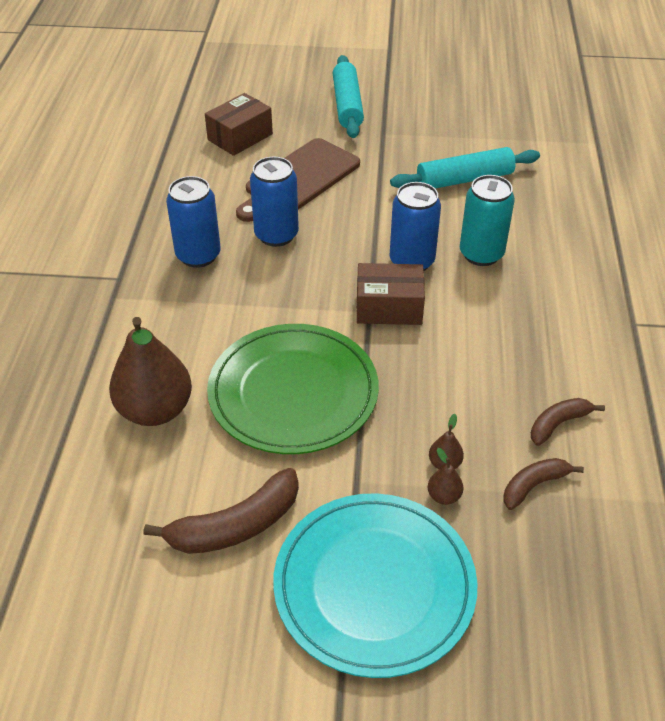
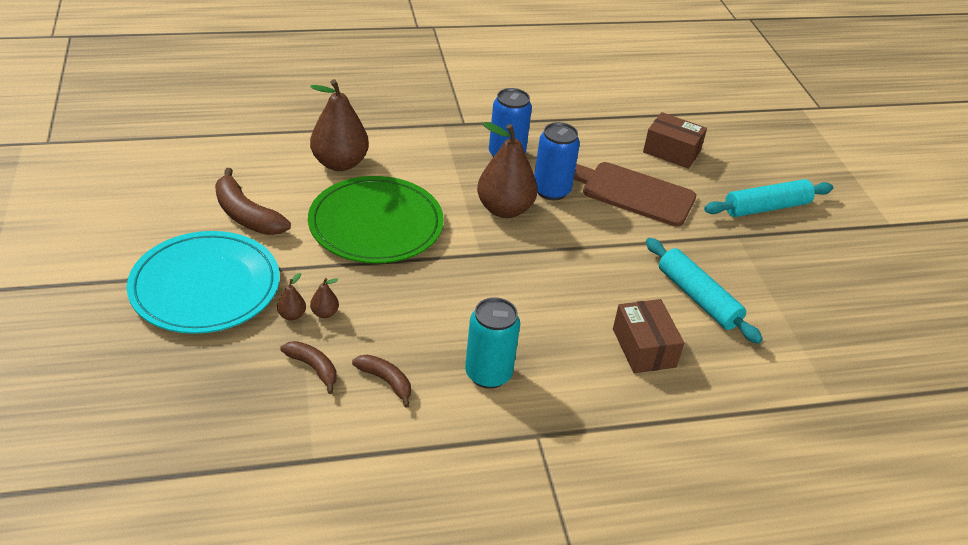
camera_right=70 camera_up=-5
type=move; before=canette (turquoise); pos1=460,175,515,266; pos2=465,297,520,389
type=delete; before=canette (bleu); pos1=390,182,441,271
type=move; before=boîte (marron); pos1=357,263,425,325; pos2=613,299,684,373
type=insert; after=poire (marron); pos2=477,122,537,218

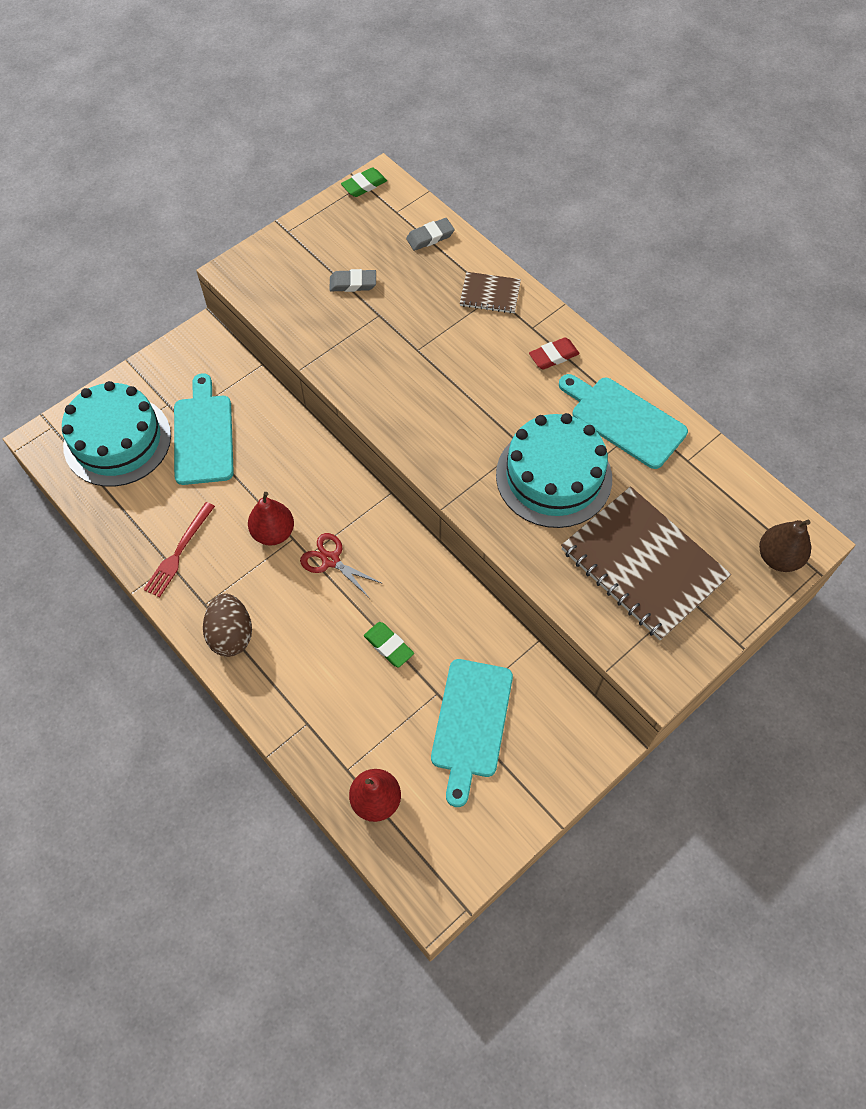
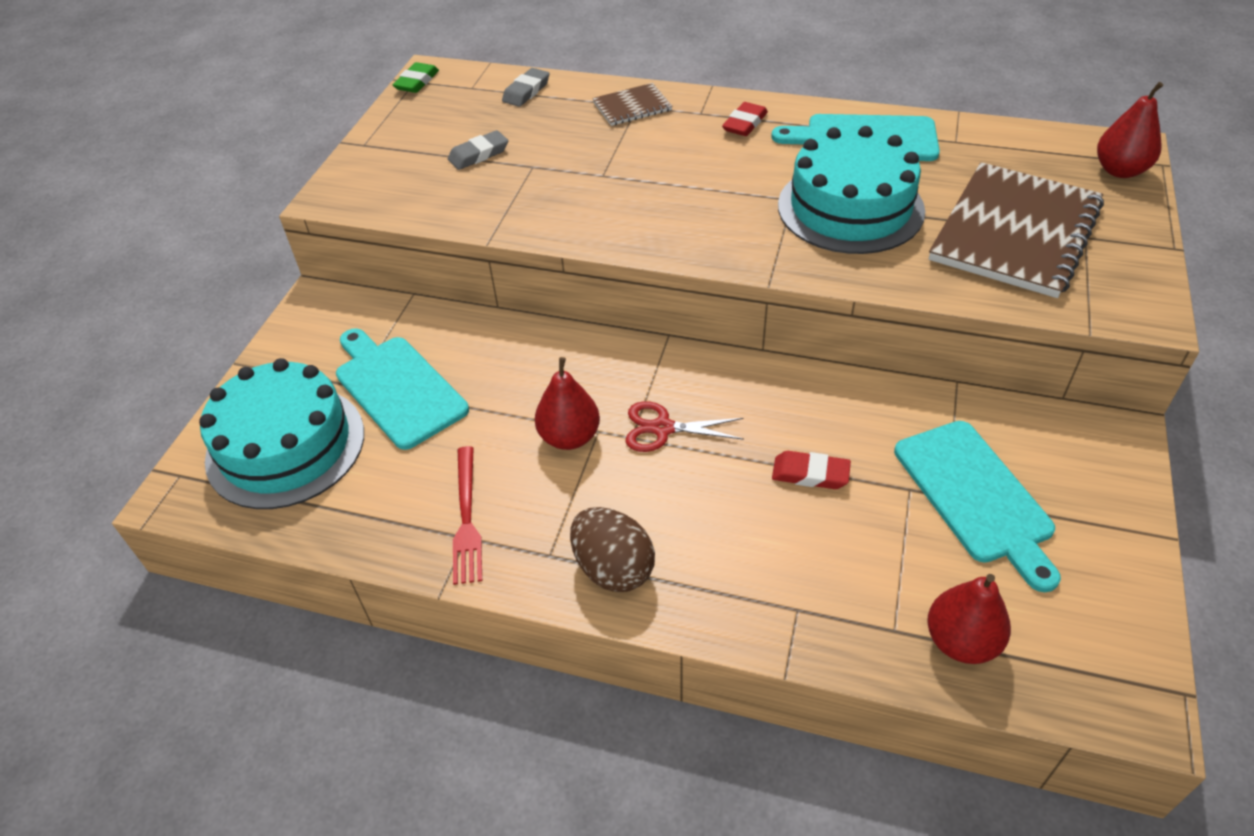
camera_right=-30 camera_up=-15
type=rotate; before=carnet (marron); pos1=561,486,731,640; pos2=929,162,1104,298; turn=-75
type=recolor; before=poire (marron); after=poire (rouge); pos1=759,520,811,572; pos2=1097,82,1163,178
type=recolor; before=gomme (vert); after=gomme (rouge); pos1=364,622,414,668; pos2=772,451,851,489

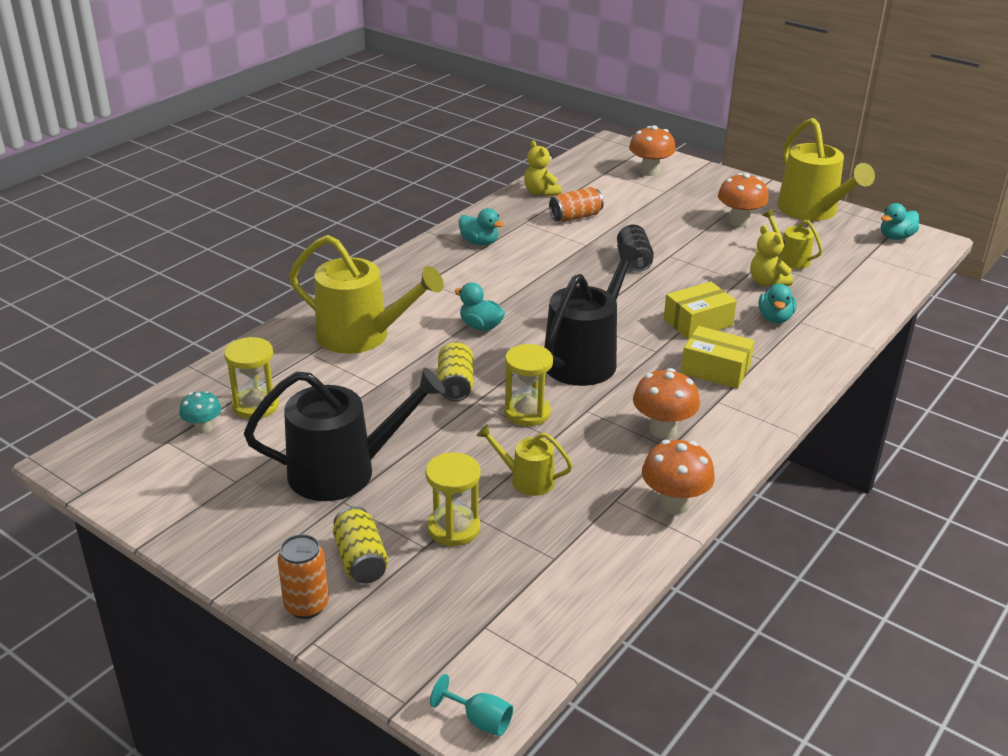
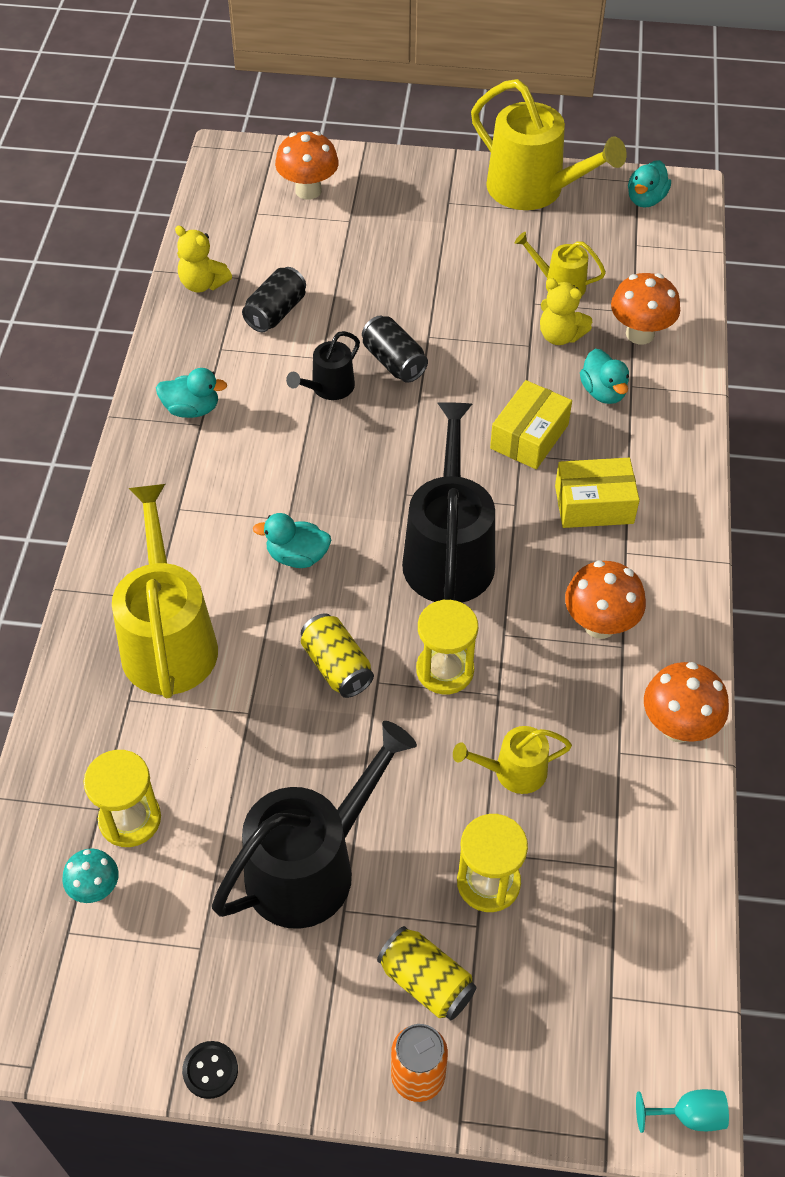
camera_right=-30 camera_up=20
type=move; before=champignon (orange); pos1=718,173,769,227; pos2=611,273,680,344
type=recolor; before=canette (orange); after=canette (noir); pos1=549,187,604,222; pos2=242,267,306,332
type=rotate; before=arrosoir (jaune); pos1=289,235,444,354; pos2=112,484,218,698; turn=-90
type=insert; after=arrosoir (noir); pos2=286,331,360,400
type=insert; after=bouton (noir); pos2=182,1041,238,1099

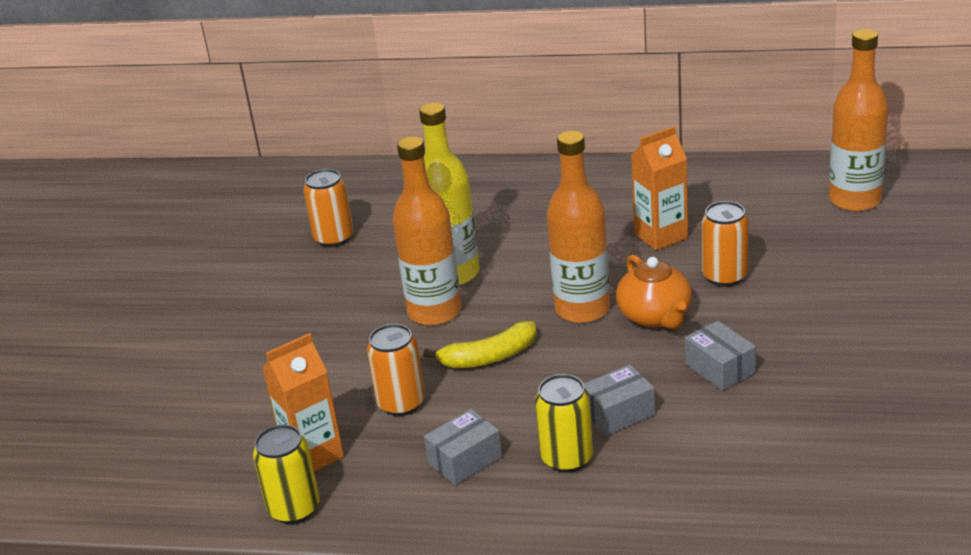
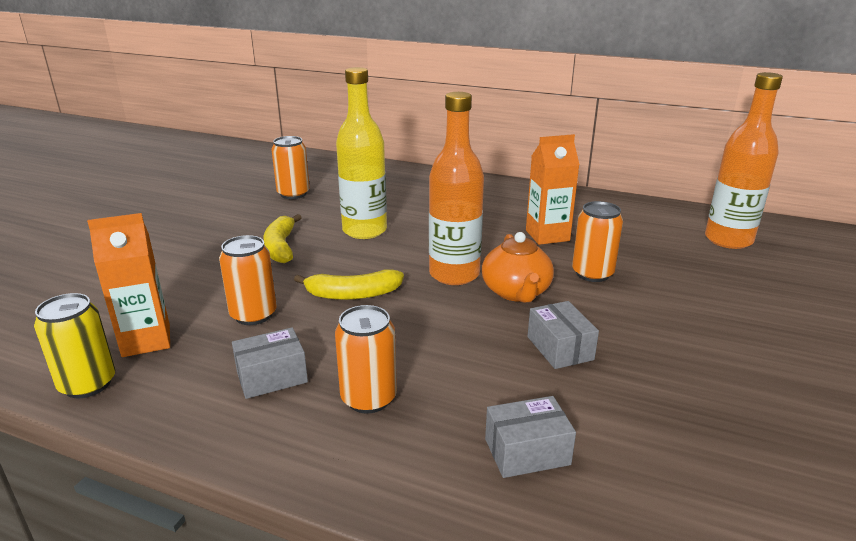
camera_right=10 camera_up=-5
type=delete; before=bouteille (orange); pos1=393,136,461,326
type=move; before=boîte (gris); pos1=584,365,655,436; pos2=485,396,576,478
type=recolor; before=canette (jaune); after=canette (orange); pos1=535,374,593,472; pos2=335,305,397,413
type=insert; after=banane (jaune); pos2=264,214,302,263

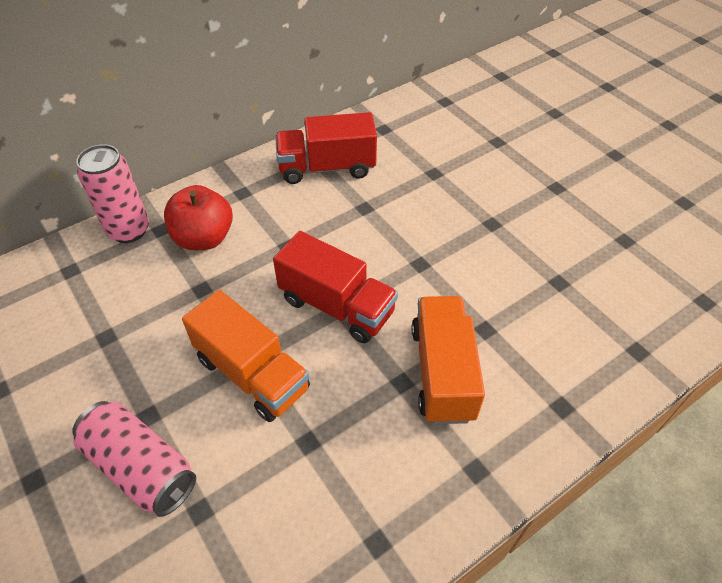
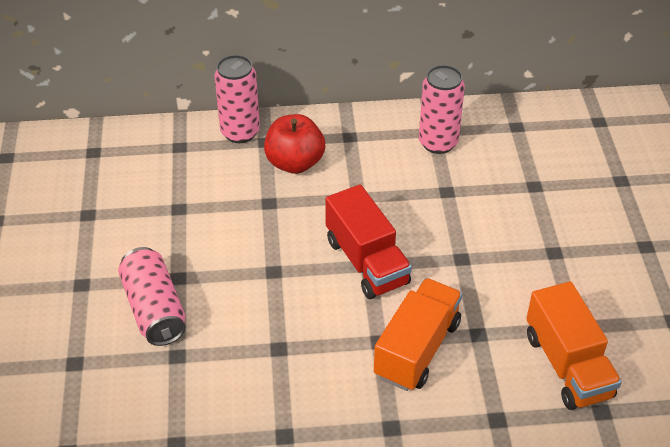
camera_right=30 camera_up=-5
type=replace; before=camion (rouge); after=canette (rose); pos1=275,112,377,184; pos2=419,65,465,154
type=move; before=camion (orange); pos1=182,290,310,422; pos2=526,282,622,410

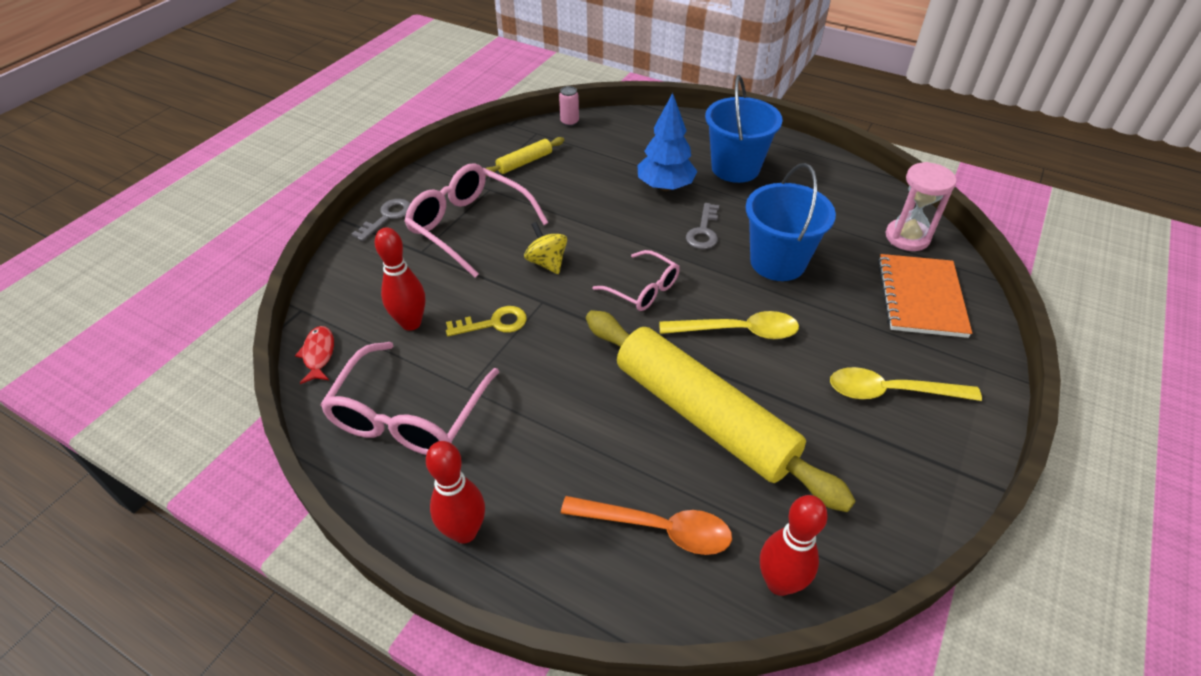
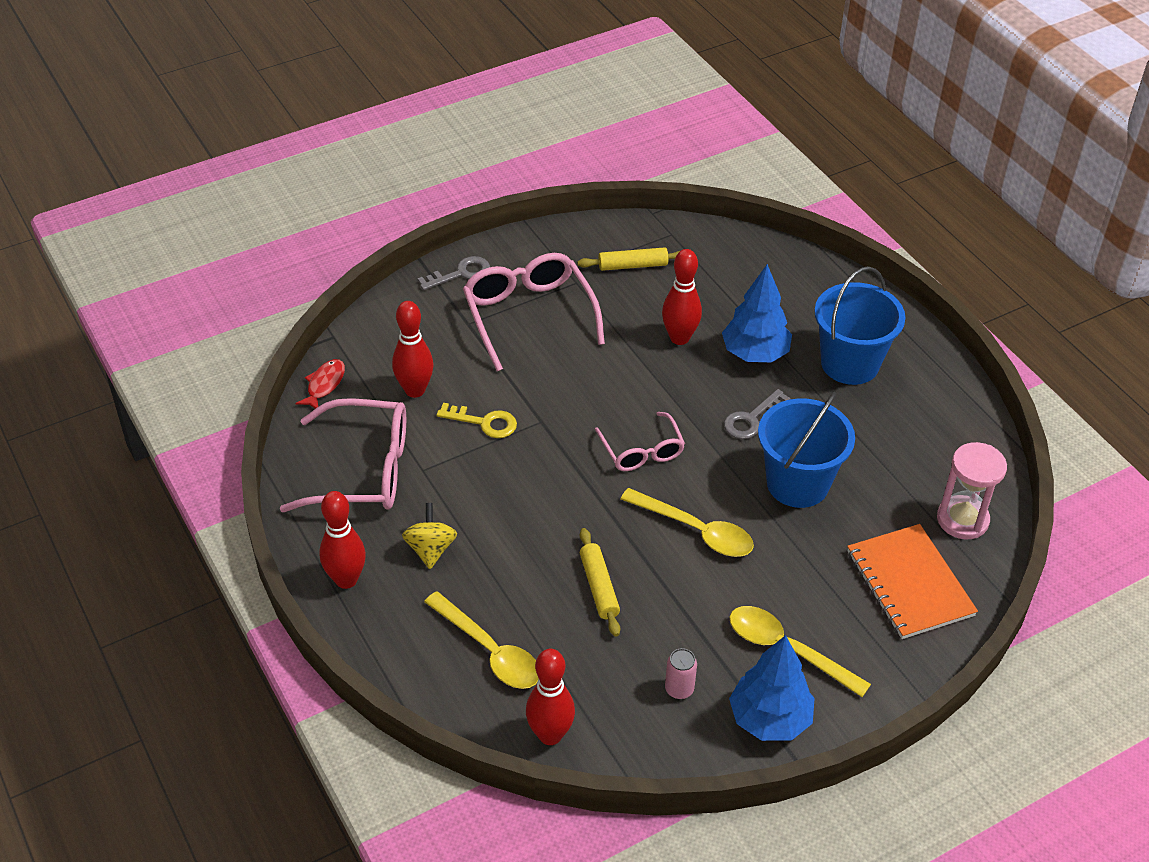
camera_right=30 camera_up=0
type=move; before=canette (rose); pos1=559,86,579,126; pos2=665,648,697,699
type=move; before=toupie (jaune); pos1=524,222,567,274; pos2=402,503,457,569
type=rotate; before=carnet (orange); pos1=878,254,972,338; pos2=847,524,978,639; turn=-60
type=resize; before=rouleau à pâtisserie (jaune); pos1=586,310,856,512; pos2=580,528,620,637; scale=0.42
type=rotate; before=lunettes (rose); pos1=320,342,499,455; pos2=280,398,406,512; turn=-135
type=recolor; before=cuillère (orange); after=cuillère (jaune); pos1=561,496,732,555; pos2=424,591,539,689
type=insert; after=quille (rouge); pos2=662,249,702,345
type=insert; after=arbre (bleu); pos2=729,635,815,741

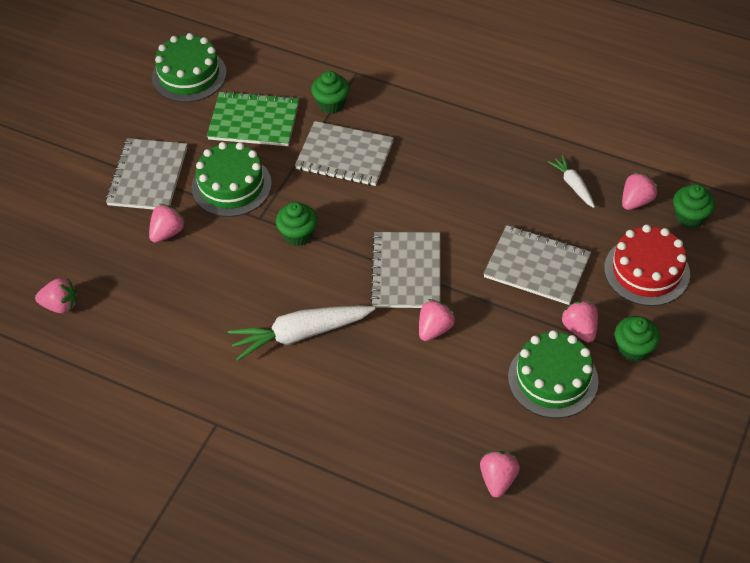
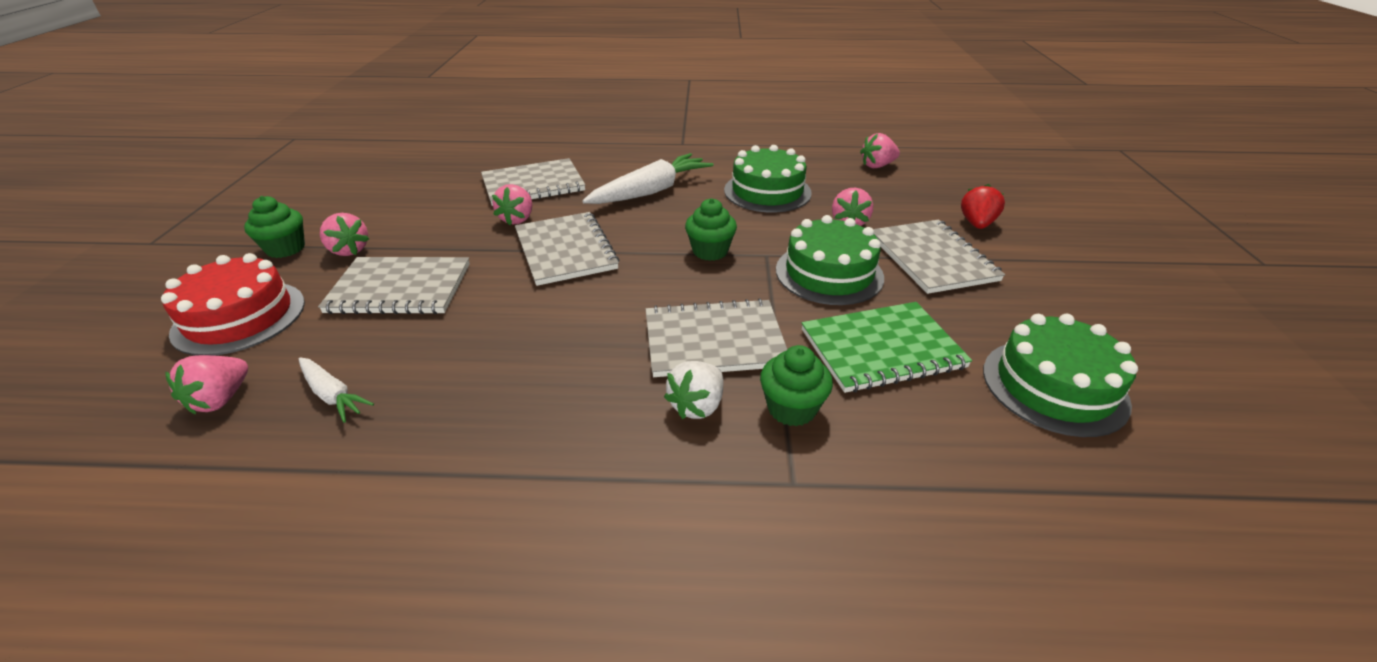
camera_right=155 camera_up=-15
type=delete; before=muffin (vert); pos1=673,184,715,228
type=move; before=gâteau (vert); pos1=508,330,599,418; pos2=724,145,812,212
type=delete; before=fraise (rose); pos1=480,451,520,498
type=insert; after=carnet (gris); pos2=481,158,585,206
type=insert; after=fraise (rouge); pos2=961,184,1005,229
type=insert; after=fraise (blanc); pos2=664,361,724,419

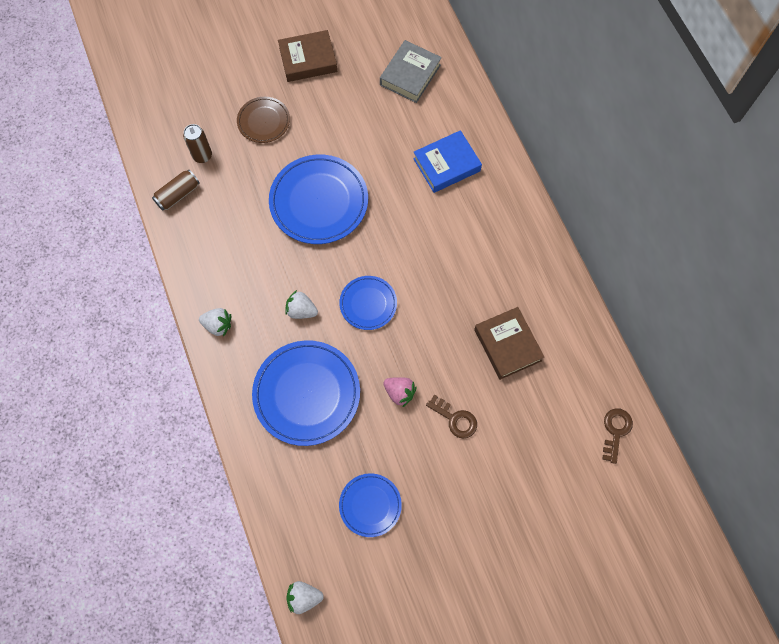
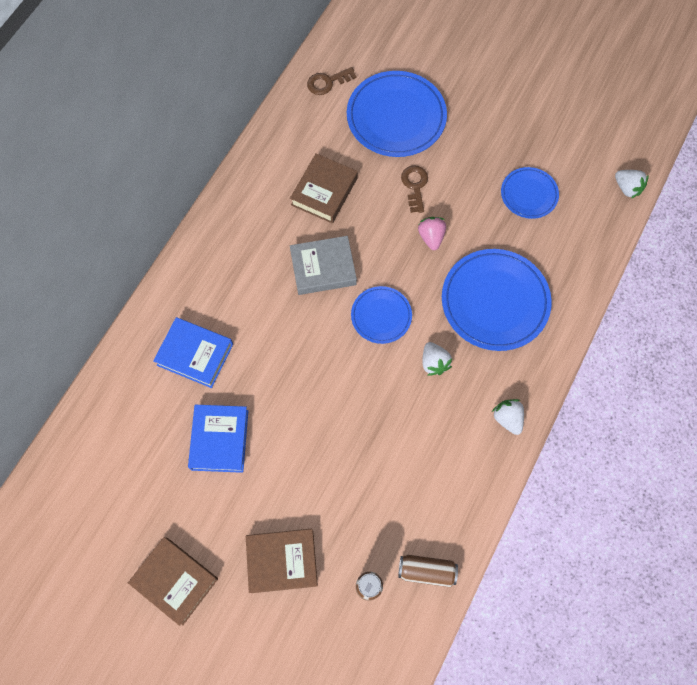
camera_right=-130 camera_up=0
type=move; before=livre (gris); pos1=380,40,442,103; pos2=290,236,357,295
type=replace; before=assiette (marron); after=livre (marron); pos1=237,97,290,143; pos2=246,529,318,593
type=move; before=assiette (bleu); pos1=269,155,368,244; pos2=347,71,447,157
type=insert; after=livre (bleu); pos2=188,405,248,473

